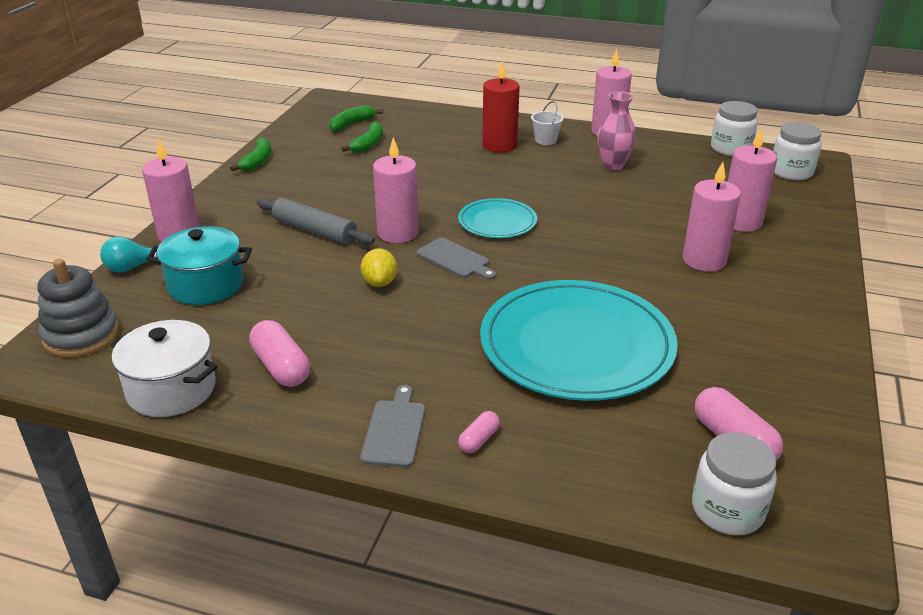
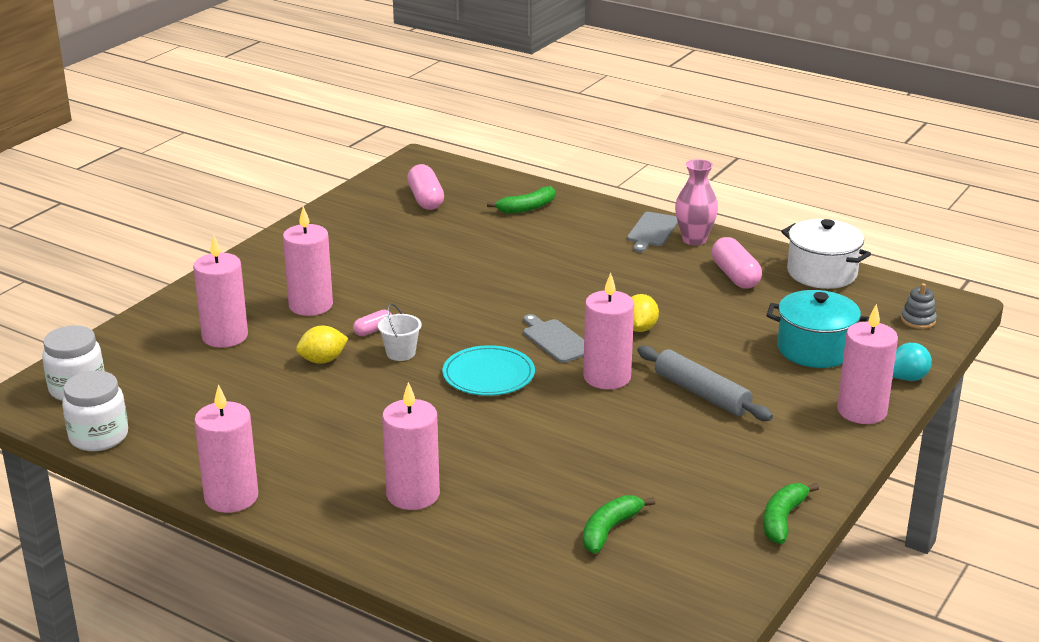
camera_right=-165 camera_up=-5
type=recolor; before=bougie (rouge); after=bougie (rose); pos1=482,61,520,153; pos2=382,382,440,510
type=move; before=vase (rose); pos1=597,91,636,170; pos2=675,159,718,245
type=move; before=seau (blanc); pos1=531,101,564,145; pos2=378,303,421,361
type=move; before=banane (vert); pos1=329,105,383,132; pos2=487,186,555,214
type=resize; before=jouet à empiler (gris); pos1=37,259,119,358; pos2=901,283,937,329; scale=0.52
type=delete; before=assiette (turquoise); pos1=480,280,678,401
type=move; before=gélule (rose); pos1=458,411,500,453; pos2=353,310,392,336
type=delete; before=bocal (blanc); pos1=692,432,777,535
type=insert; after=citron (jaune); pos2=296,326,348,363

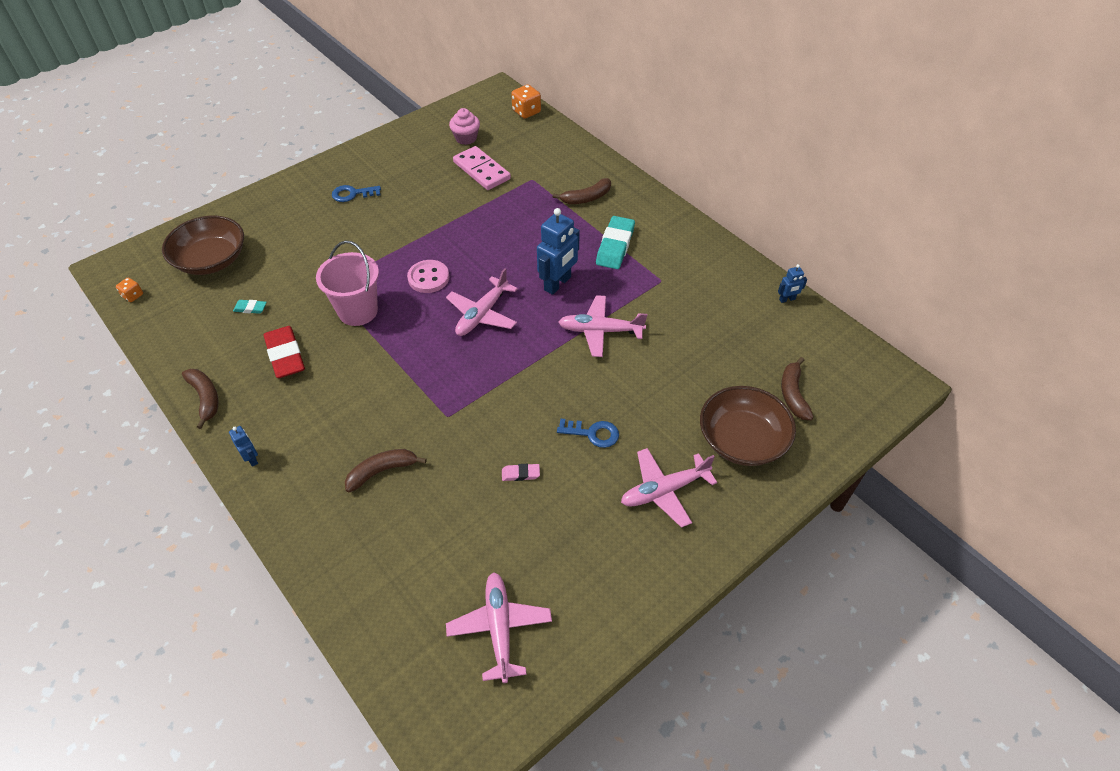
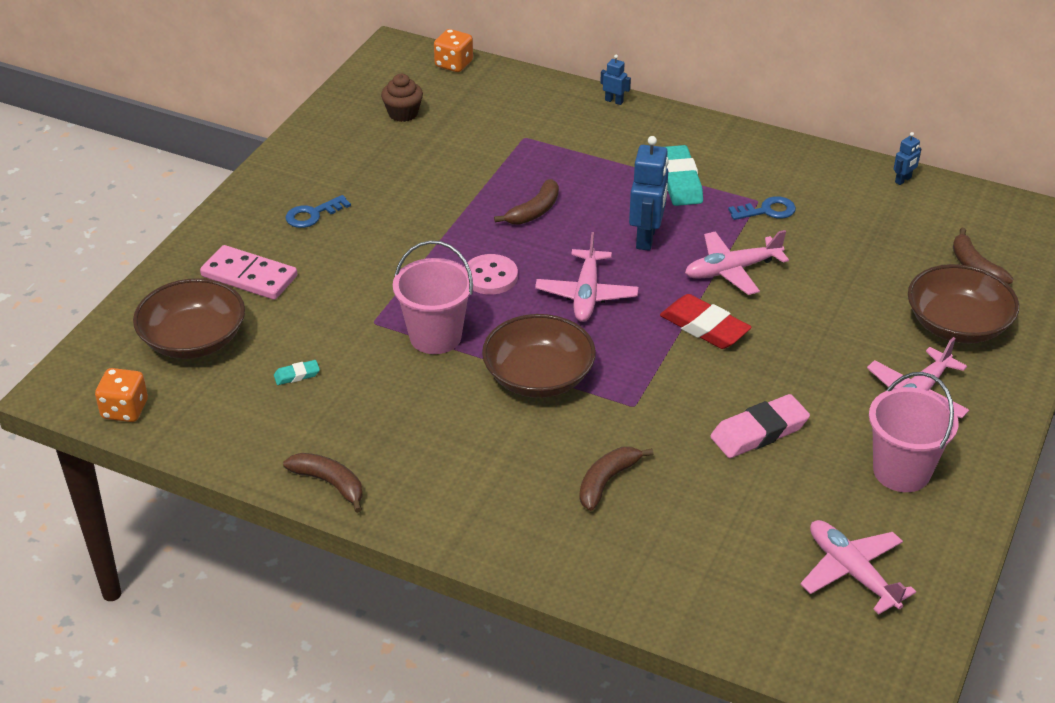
camera_right=-25 camera_up=-10
type=recolor; before=muffin (rose); after=muffin (marron); pos1=449,108,480,145; pos2=381,74,423,122
type=move; before=domino (rose); pos1=453,146,511,190; pos2=200,245,297,300
type=move; before=banane (marron); pos1=553,178,611,204; pos2=494,179,559,225
type=resize; before=dé (orange); pos1=116,278,143,302; pos2=95,368,148,422; scale=1.68
type=move; before=gomme (rouge); pos1=263,326,305,378; pos2=660,294,752,349
type=move; before=clé (bleu); pos1=557,418,619,448; pos2=728,196,796,220
type=move; before=robot (bleu); pos1=229,426,258,467; pos2=600,55,631,105
type=resize; before=gomme (rose); pos1=502,464,540,481; pos2=710,394,810,458; scale=2.08
type=insert; after=bol (marron); pos2=482,314,596,398
type=insert; after=seau (rose); pos2=869,372,959,492

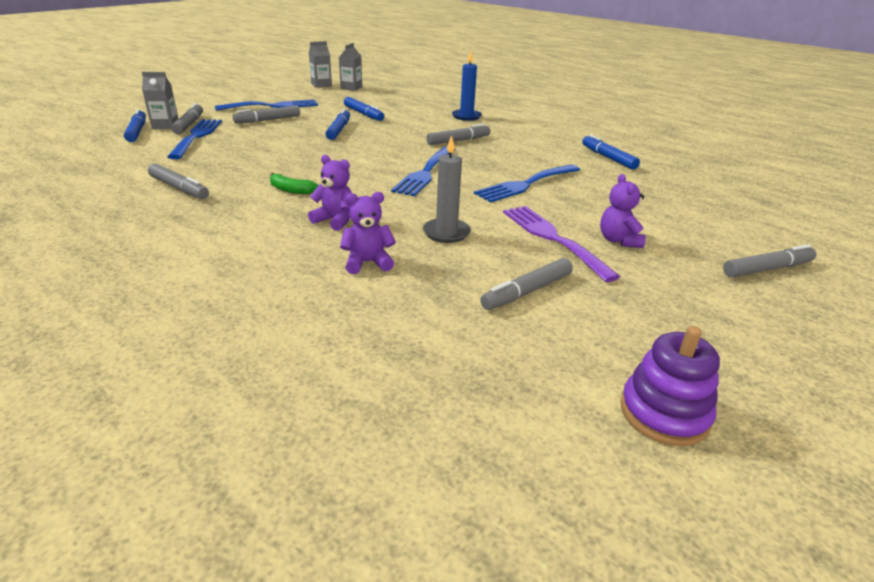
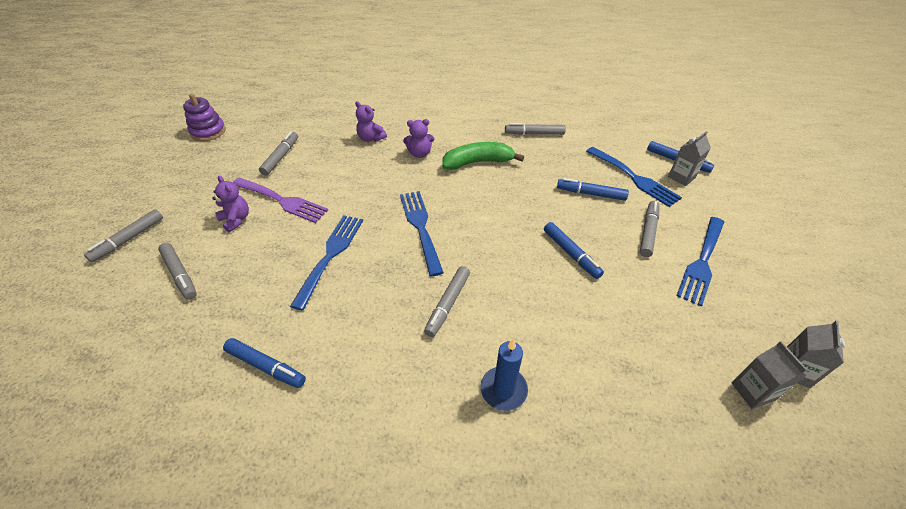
camera_right=145 camera_up=15
type=move; before=feutre (bleu); pos1=344,97,384,121; pos2=557,178,629,201
type=move; before=feutre (gris); pos1=171,103,203,134; pos2=158,243,197,300
type=delete; before=bougie (gris); pos1=423,135,471,243
type=resize; before=banane (vert); pos1=270,173,319,194; pos2=442,142,524,170; scale=1.86
type=rotate; before=ours en peluche (violet); pos1=340,192,396,274; pos2=355,101,387,142; turn=90

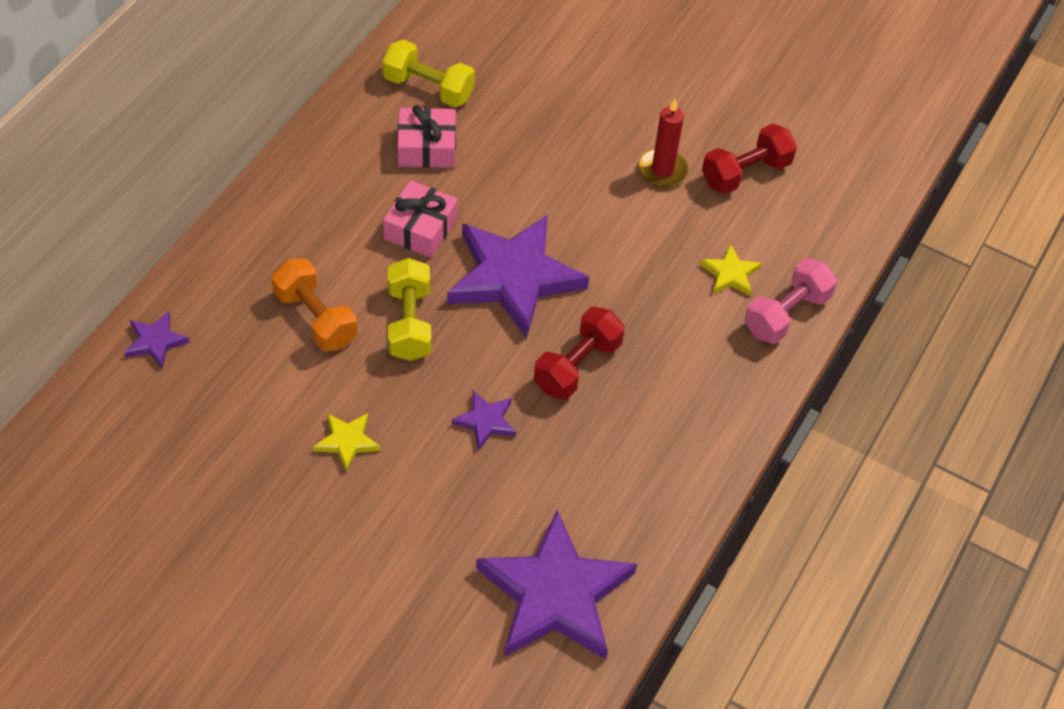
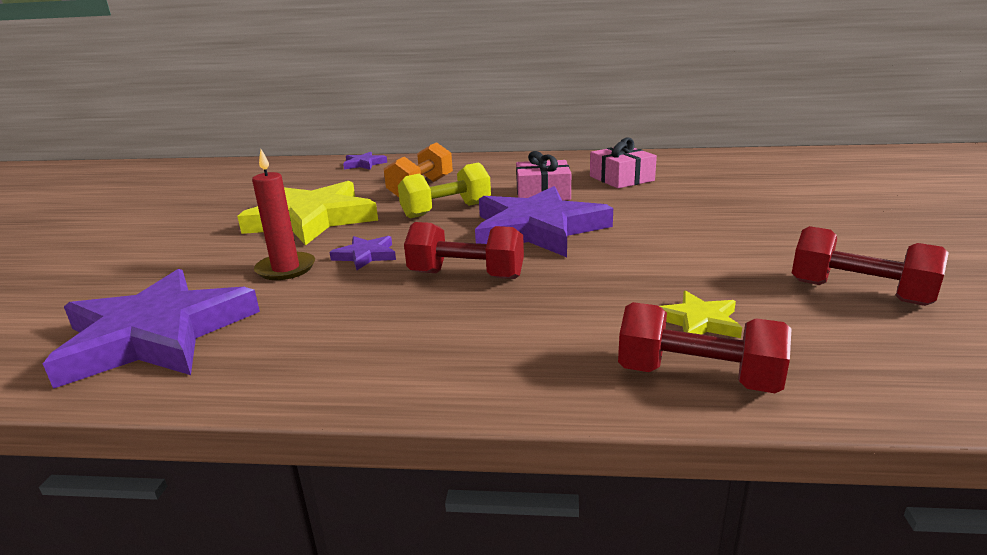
camera_right=70 camera_up=-30
type=delete; before=haltère (jaune); pos1=382,40,475,107
type=move; before=bougie (rouge); pos1=638,99,689,187; pos2=252,149,315,280
type=recolor; before=haltère (rose); after=haltère (rouge); pos1=744,258,837,344; pos2=618,302,792,393
type=resize; before=étoile (jaune); pos1=313,413,380,472; pos2=237,181,378,245; scale=2.3

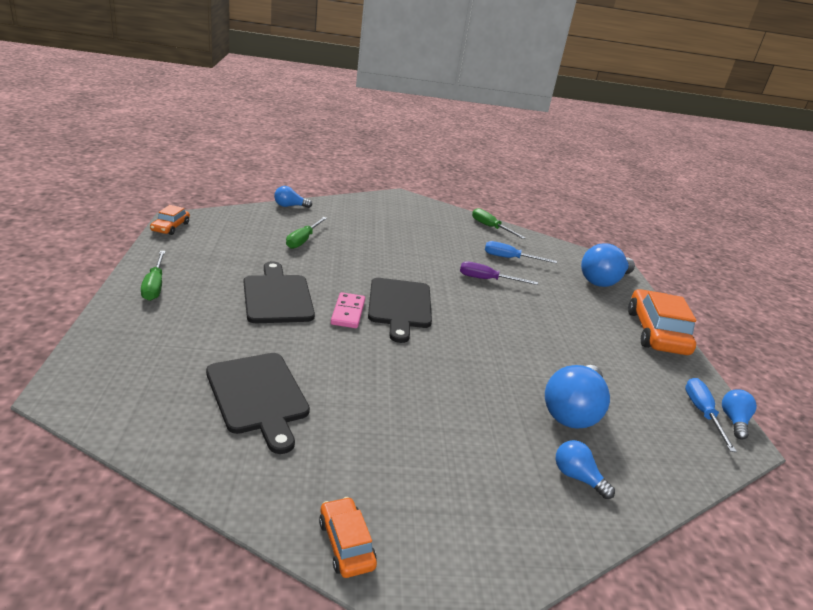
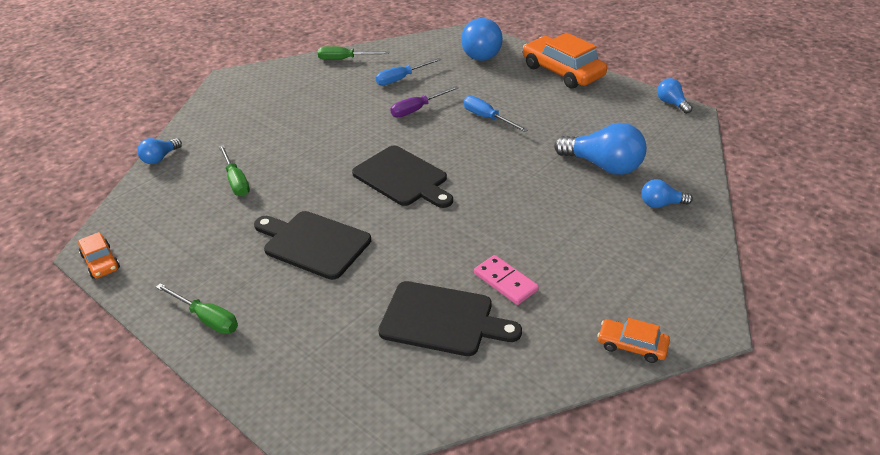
camera_right=-40 camera_up=10
type=move; before=domino (rose); pos1=331,292,365,328; pos2=474,255,539,305
type=rotate; before=ampoule (bleu); pos1=545,365,610,429; pos2=554,123,647,175; turn=-45
type=move; before=tournevis (bleu); pos1=685,378,737,452; pos2=463,96,528,132

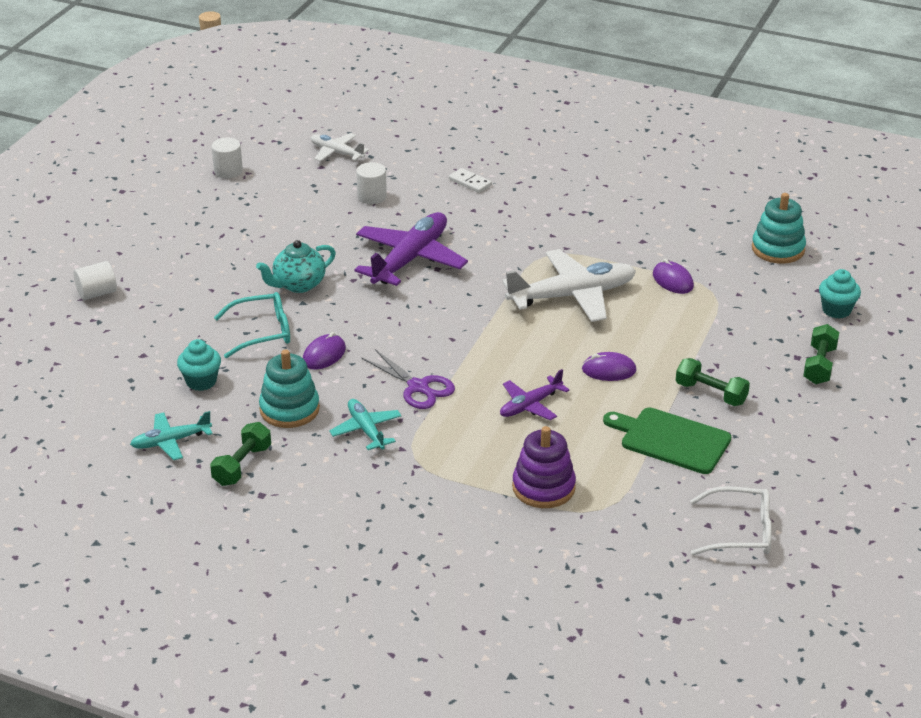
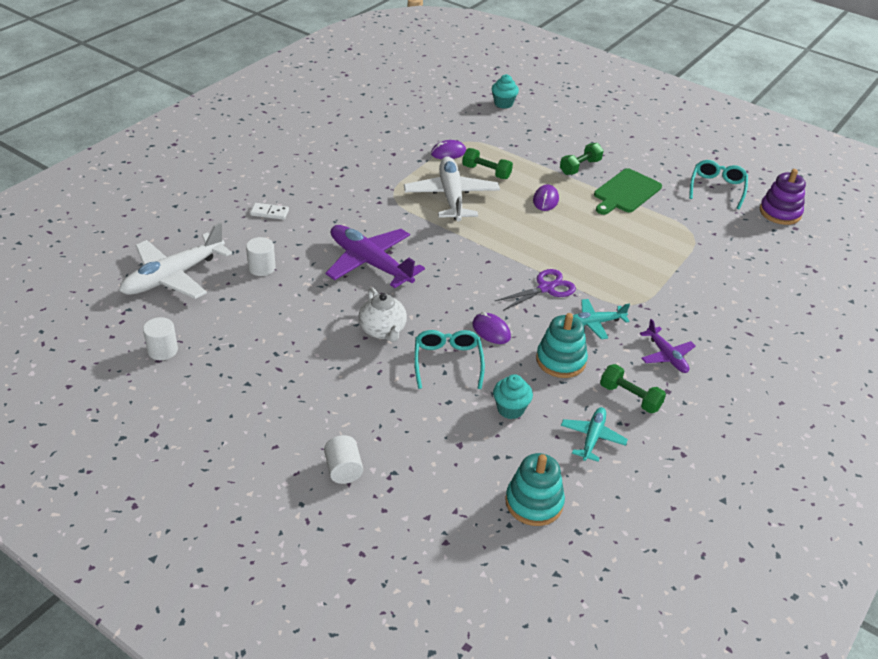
camera_right=-80 camera_up=5
type=resize; before=avion (blanc); pos1=311,133,369,161; pos2=119,222,232,299; scale=1.86
type=rotate; before=domino (blanc); pos1=449,168,492,193; pos2=250,203,289,220; turn=45
type=move; before=jouet à empiler (turquoise); pos1=752,193,806,264; pos2=506,453,565,526
type=recolor; before=théière (turquoise); after=théière (blanc); pos1=256,240,336,293; pos2=359,287,407,342
type=move; before=haltère (vert); pos1=803,324,839,384; pos2=462,148,513,179
type=move; before=avion (violet); pos1=500,369,570,420; pos2=640,319,696,373
type=rotate; before=avion (turquoise); pos1=130,411,213,460; pos2=561,407,628,462; turn=-150
type=move; before=jouet à empiler (violet); pos1=512,426,576,508; pos2=760,169,806,225
type=recolor; before=lunettes (blanc); after=lunettes (turquoise); pos1=690,486,772,555; pos2=689,160,748,210

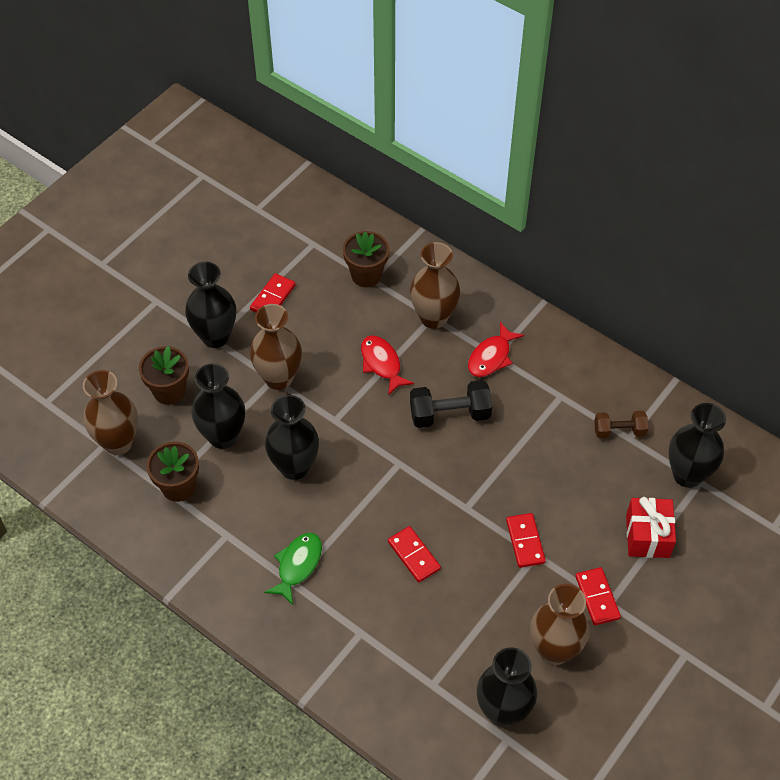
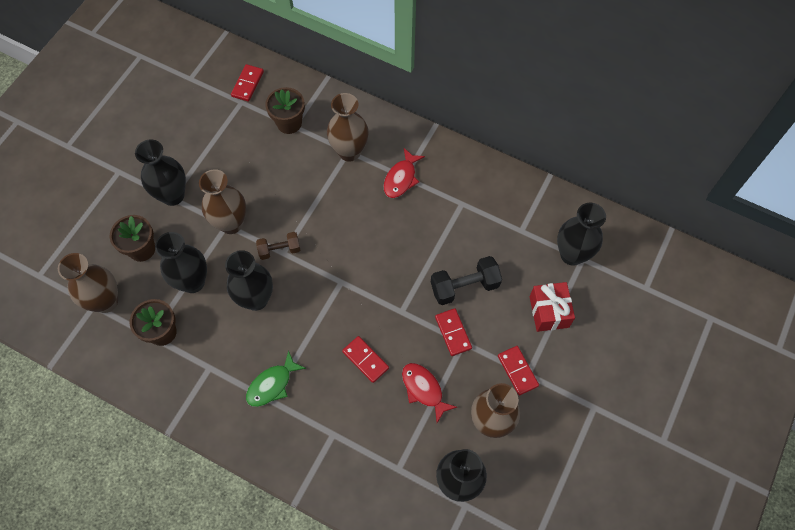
camera_right=-10 camera_up=10
type=move; before=domino (rouge); pos1=250,273,295,313; pos2=231,64,264,102
type=move; before=poisson (rouge); pos1=361,335,414,396; pos2=402,363,457,423
type=move; before=haltère (noir); pos1=410,380,492,428; pos2=431,256,502,305
type=move; before=haltère (marron); pos1=594,411,648,438; pos2=256,232,300,260
type=rotate; before=poisson (vert); pos1=264,533,322,605; pos2=246,350,306,407; turn=-150

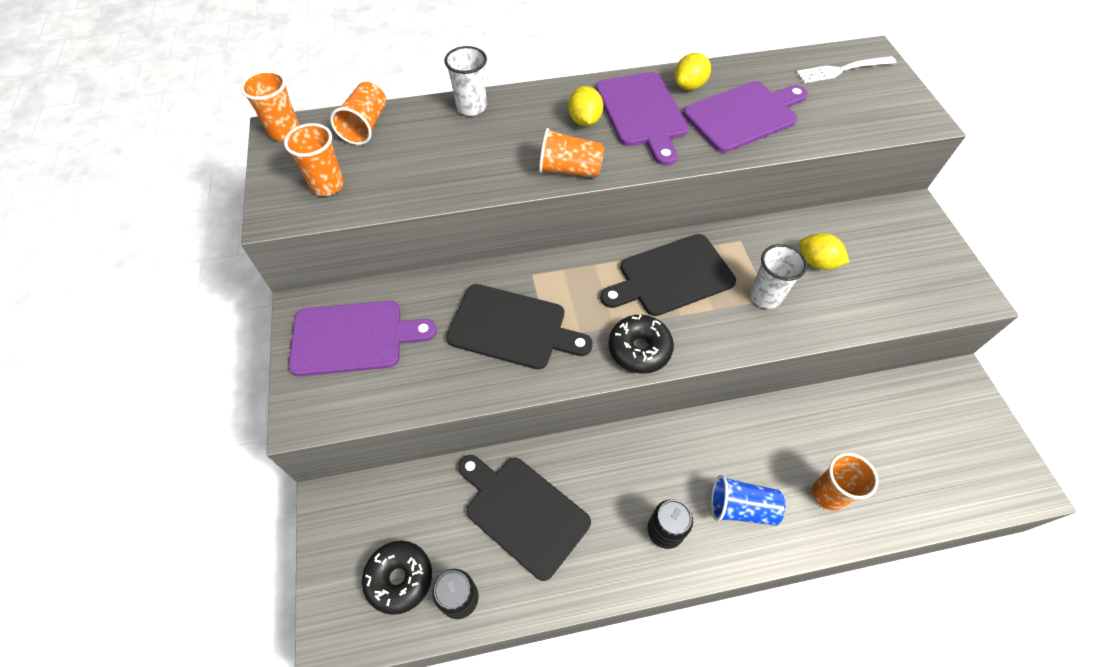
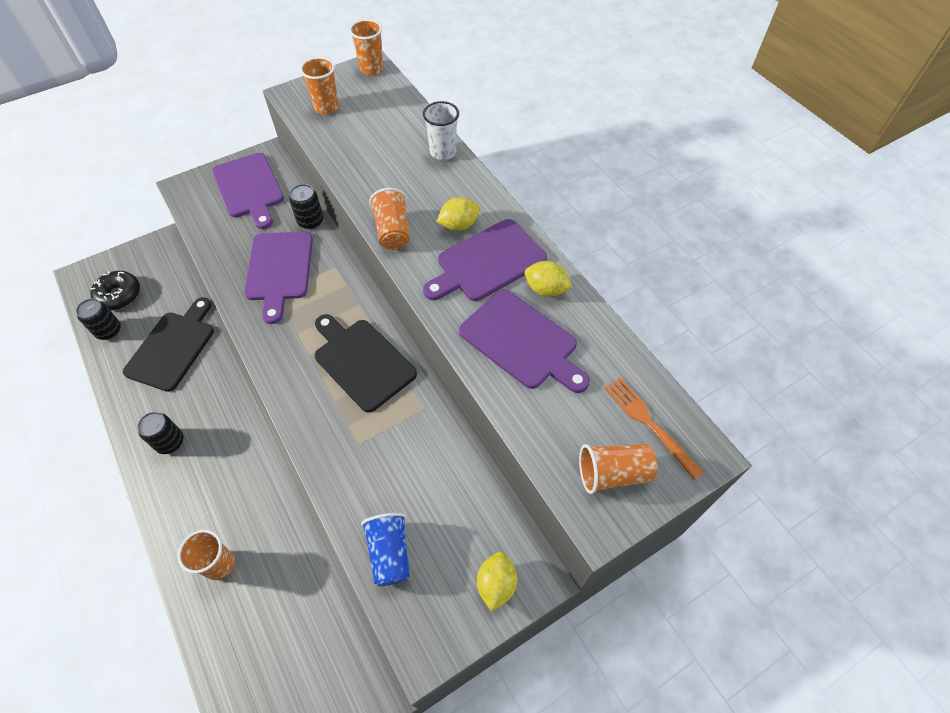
camera_right=70 camera_up=0
type=recolor; before=fourchette (blanc); after=fourchette (orange); pos1=796,56,896,83; pos2=604,377,704,480
type=move; before=gobelet (orange); pos1=330,82,386,145; pos2=579,444,658,494
type=move; before=citron (jaune); pos1=799,233,850,270; pos2=477,552,517,612
type=delete; before=gobelet (blanc); pos1=750,244,807,309
type=recolor; before=planche à découper (noir); after=planche à découper (violet); pos1=446,284,593,369; pos2=244,232,313,324
type=delete; before=beignet (noir); pos1=608,315,674,374
type=move; before=gobelet (bleu); pos1=711,475,785,526; pos2=361,513,410,586
type=insert; after=canette (noir); pos2=289,184,323,229

